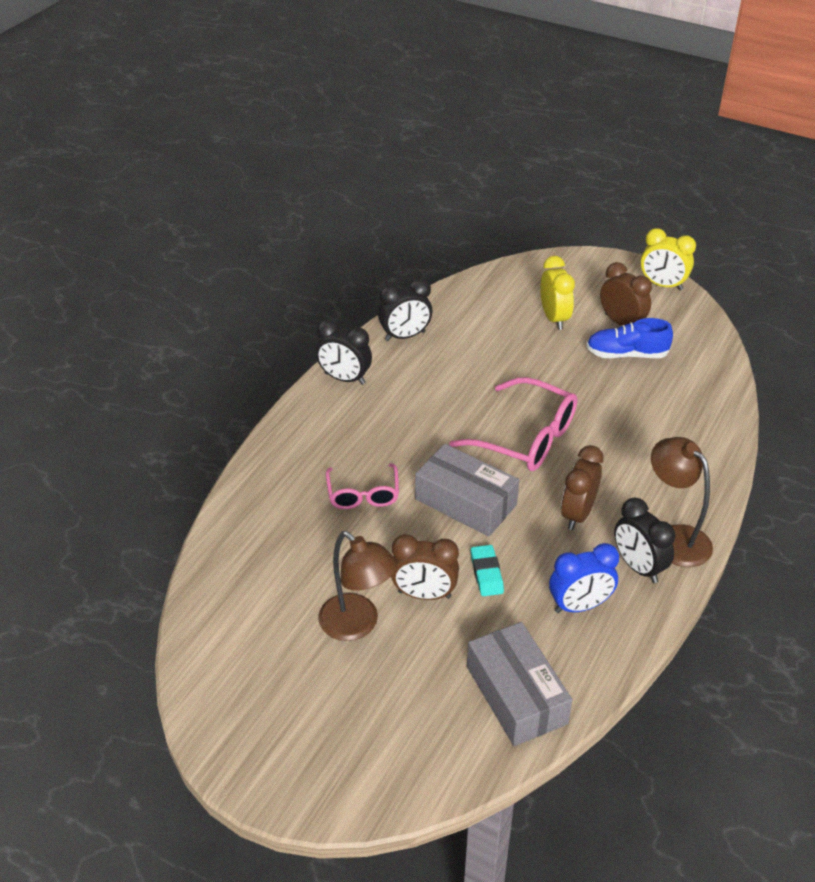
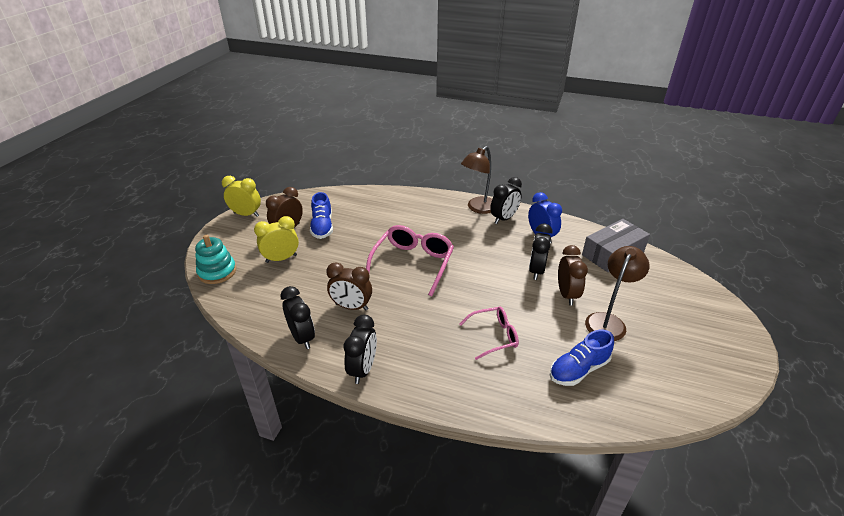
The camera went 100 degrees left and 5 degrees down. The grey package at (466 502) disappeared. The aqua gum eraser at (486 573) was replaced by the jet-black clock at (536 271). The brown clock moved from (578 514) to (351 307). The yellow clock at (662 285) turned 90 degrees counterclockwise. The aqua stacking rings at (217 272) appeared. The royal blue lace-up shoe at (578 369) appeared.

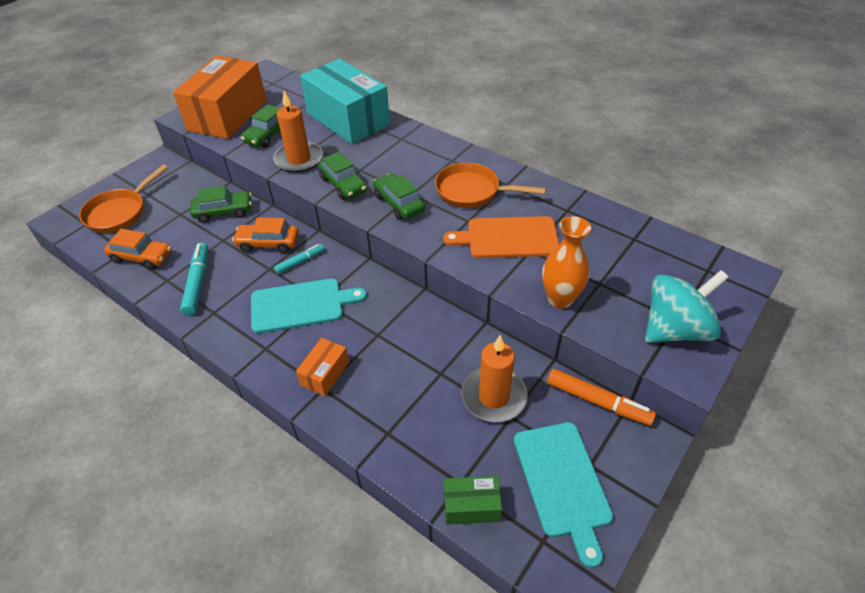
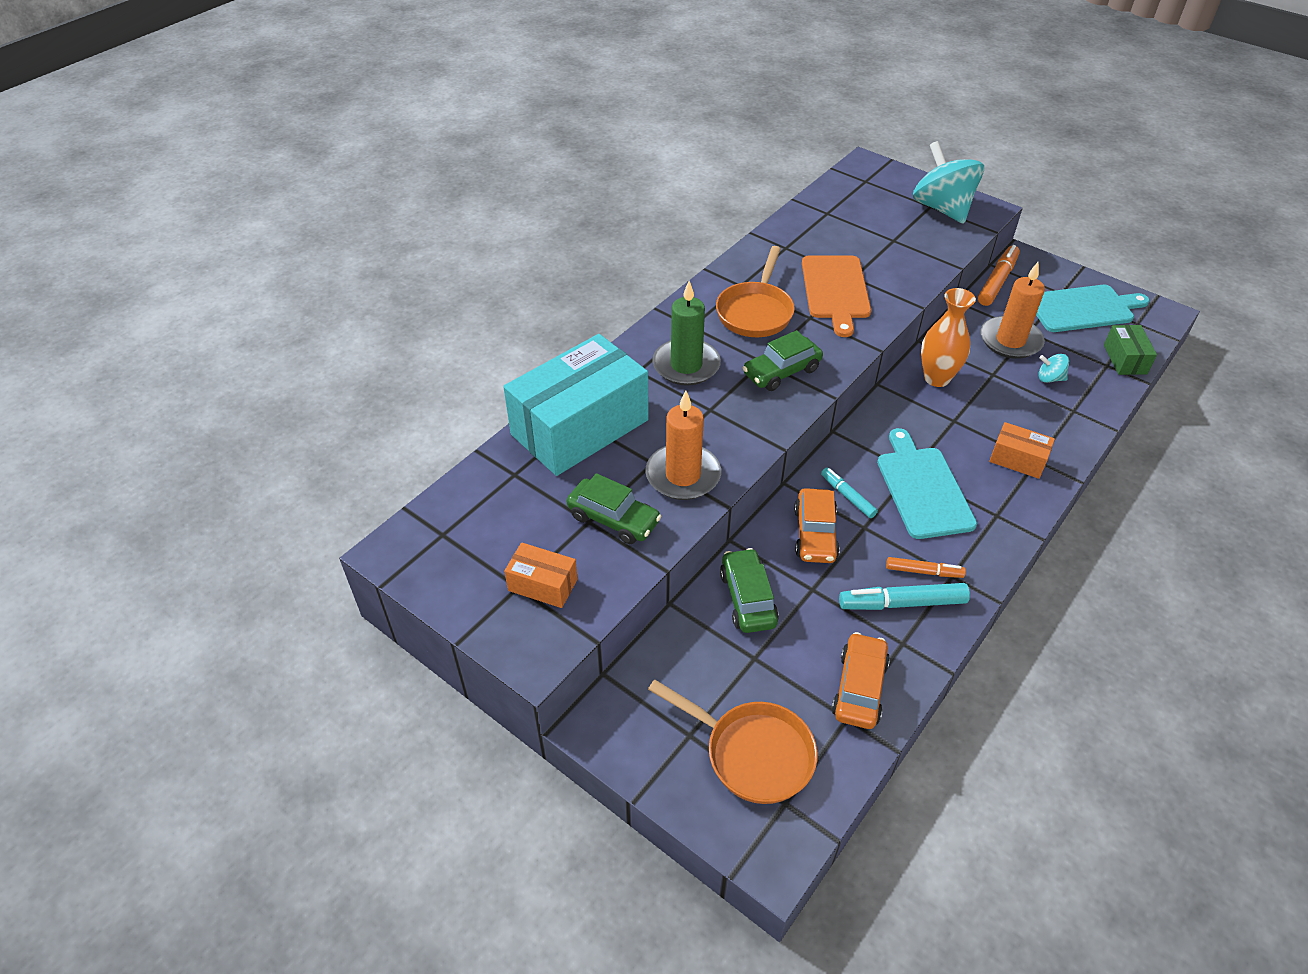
The camera went 90 degrees left and 0 degrees up. The orange package at (227 115) changed to 0.44 times the size. The leaf-green car at (343 185) disappeared. The orange tall vase moved from (560 299) to (936 378). The leaf-green pillar candle at (686 365) appeared. The orange marker at (924 572) appeared. The aqua spinning top at (1049 378) appeared.

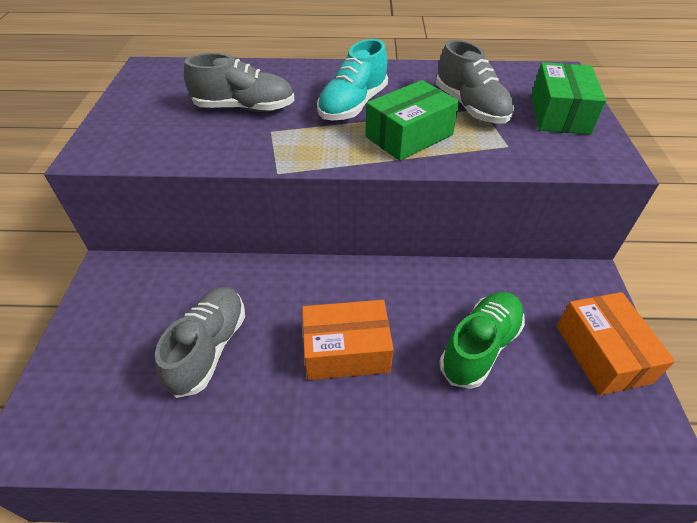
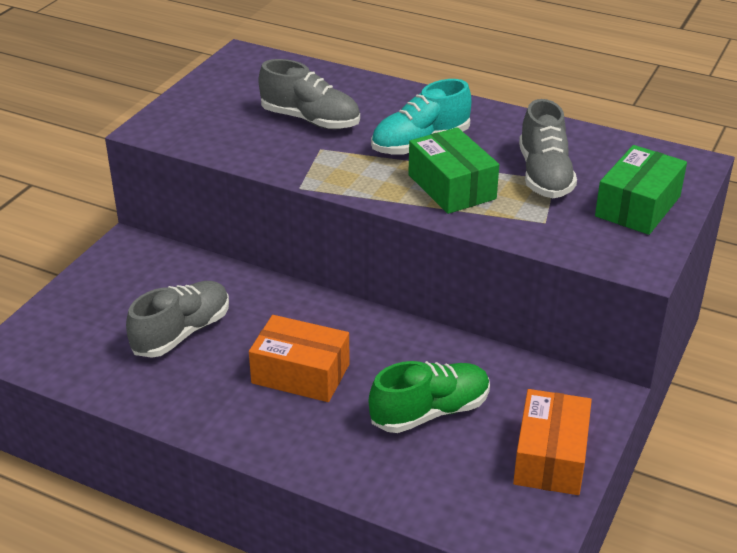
The camera went 25 degrees right and 10 degrees down. The leaf-green package at (409 136) turned 75 degrees clockwise.

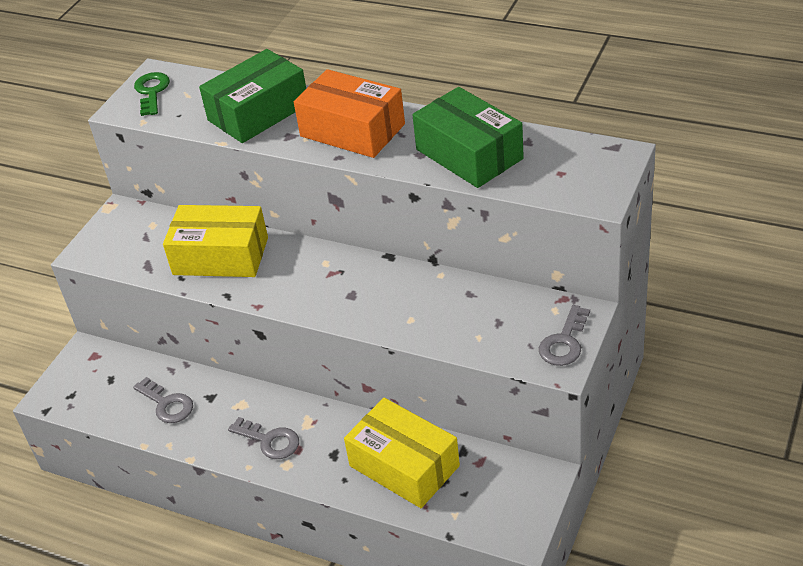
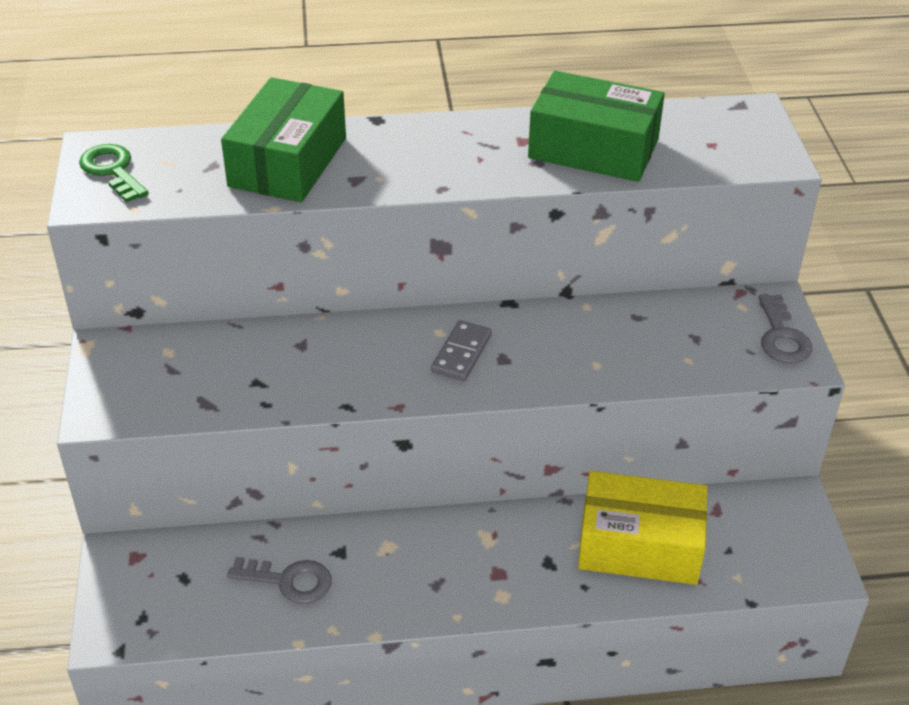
The camera went 35 degrees left and 0 degrees up. The yellow package at (220 256) disappeared. The grey door key at (269 440) disappeared. The orange package at (352 130) disappeared. The grey domino piece at (461 353) appeared.

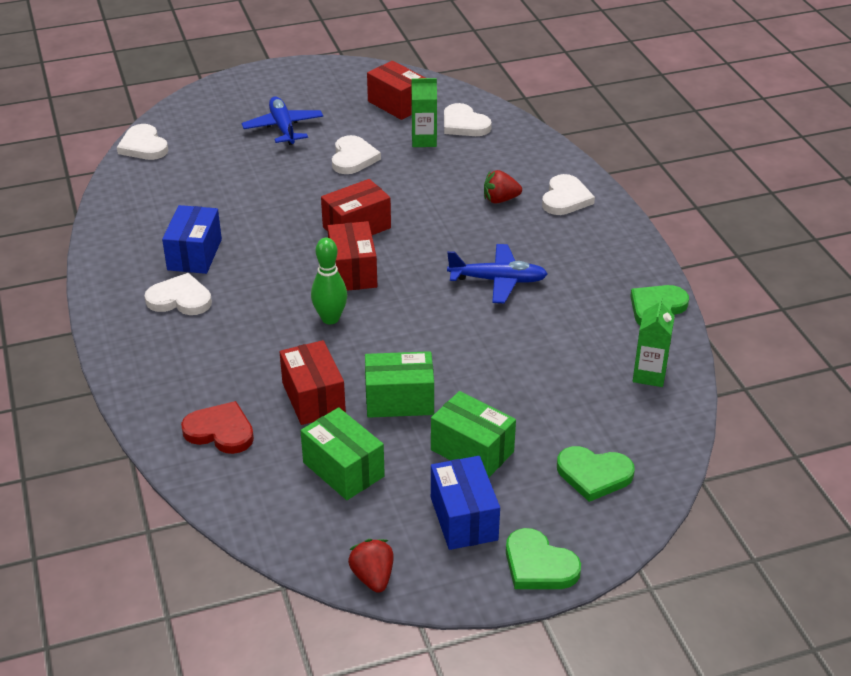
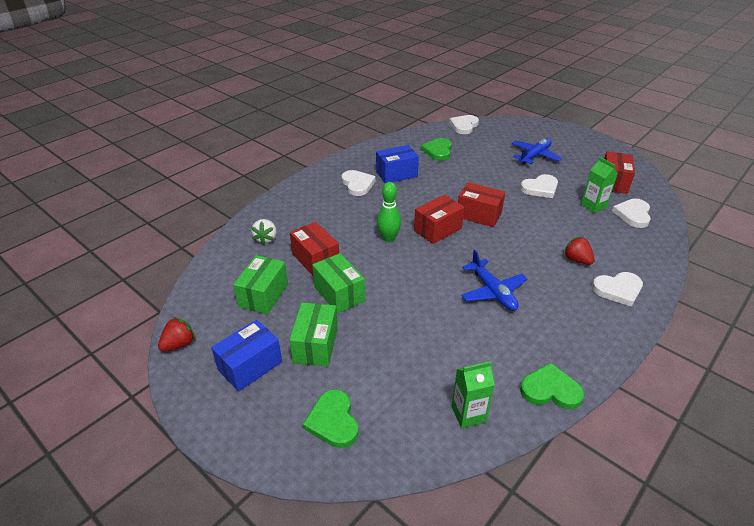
The camera went 60 degrees right and 0 degrees up. The scarlet love heart at (220 431) was replaced by the snow-white strawberry at (266 238). The scarlet package at (313 398) turned 75 degrees counterclockwise. The leaf-green love heart moved from (538 565) to (438 151).

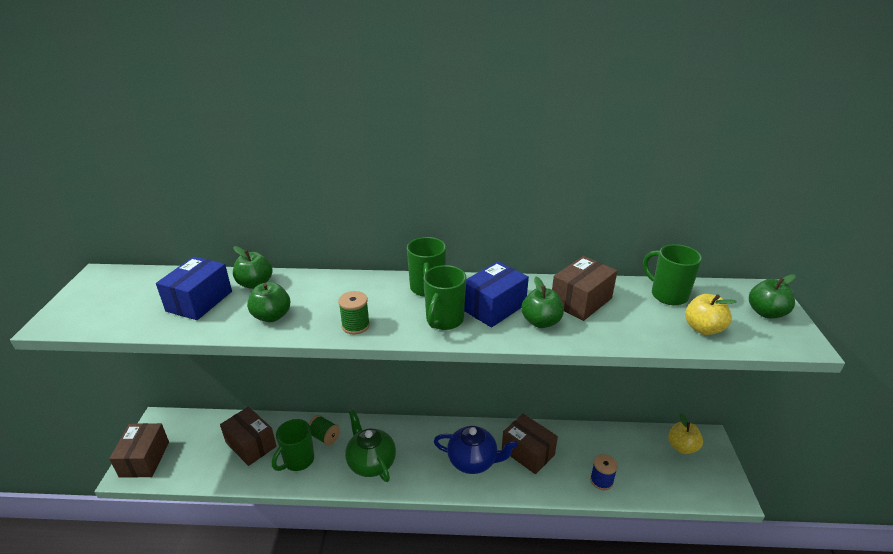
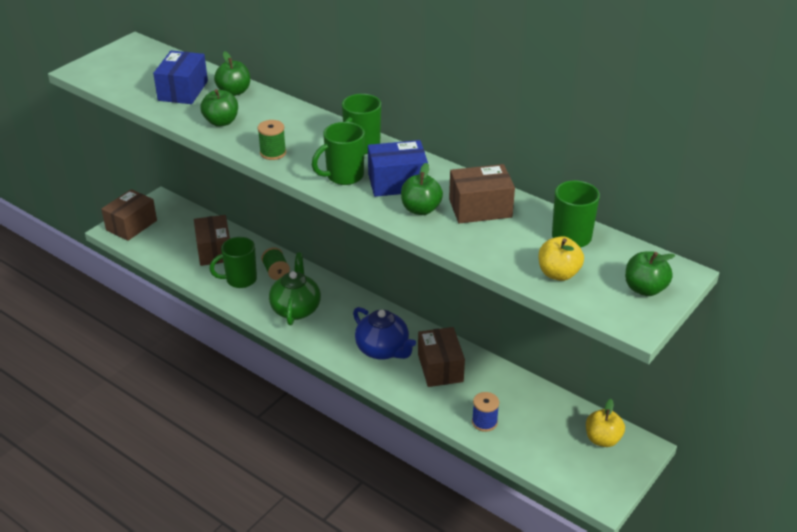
The camera went 35 degrees right and 5 degrees up. The royal blue package at (199 301) turned 45 degrees counterclockwise.

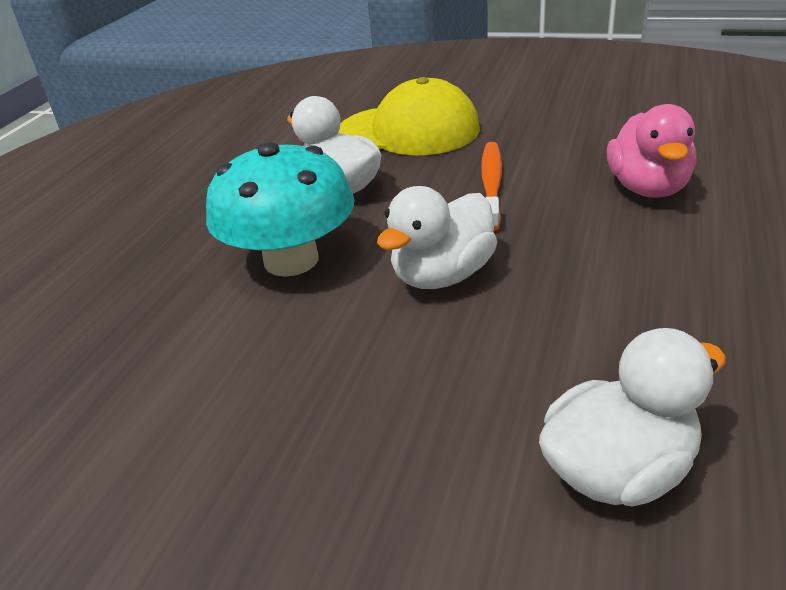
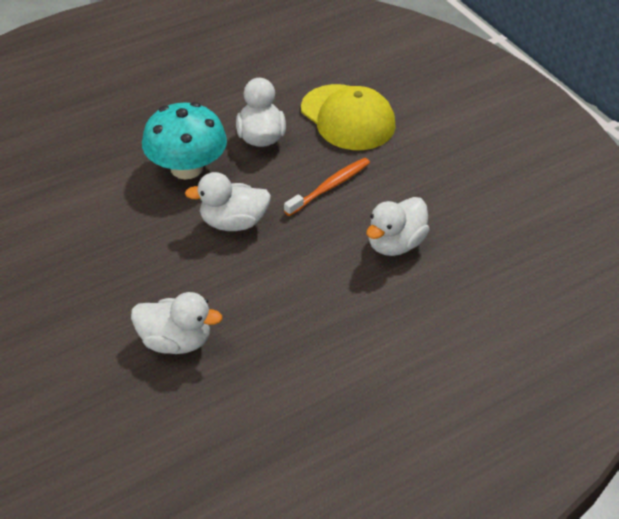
The camera went 35 degrees right and 10 degrees up. The rosy toy duck at (648 188) became the snow-white toy duck at (395 244).

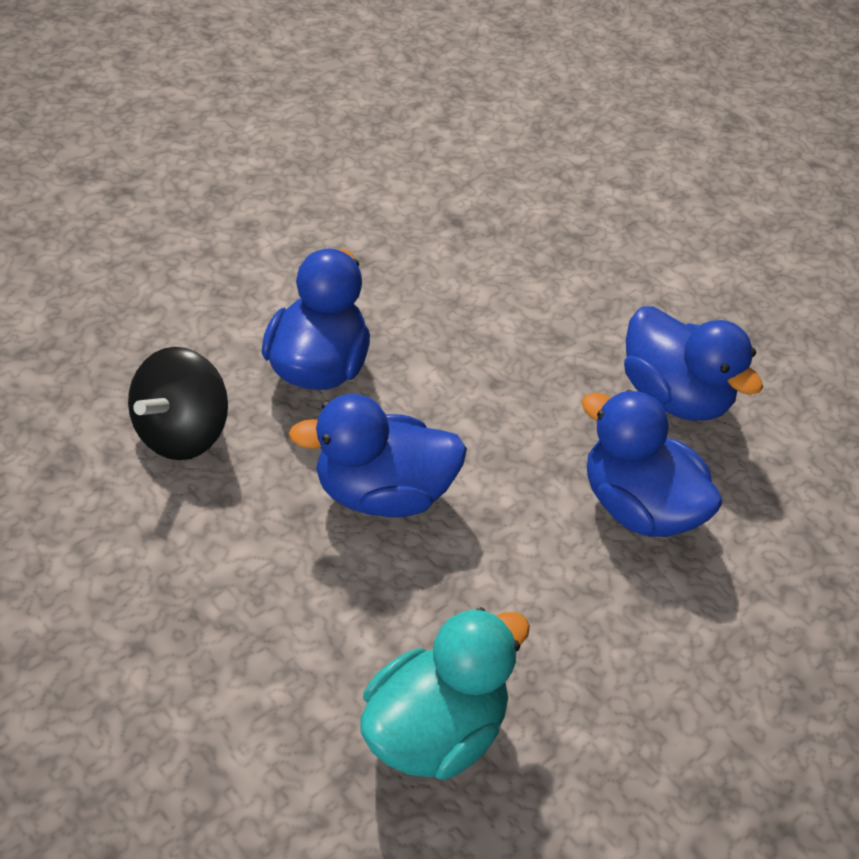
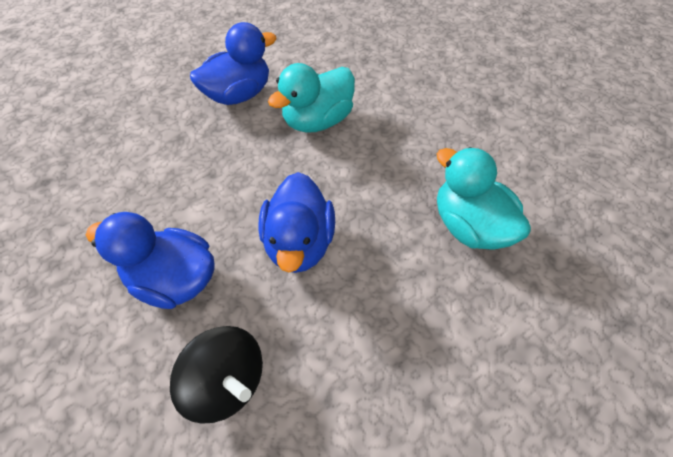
The camera went 80 degrees left and 10 degrees up. The royal blue toy duck at (638 508) became the aqua toy duck at (317 120).

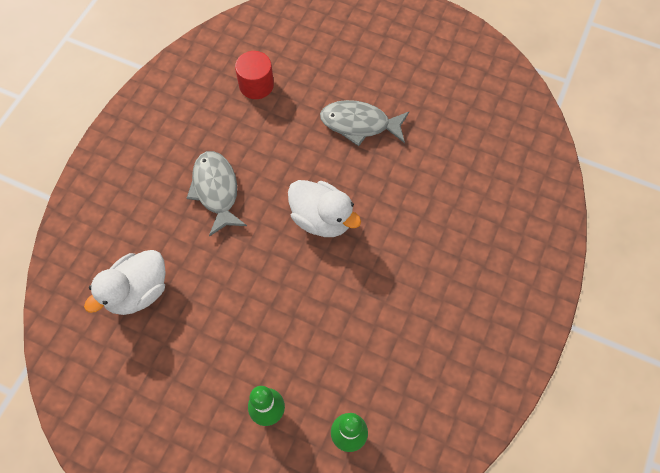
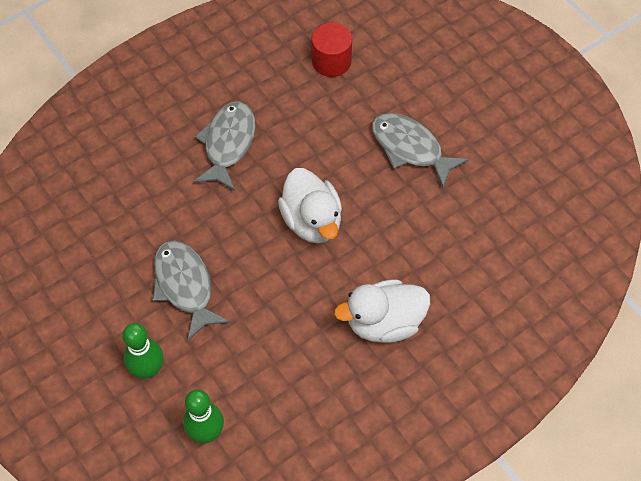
The camera went 30 degrees right and 5 degrees down. The snow-white toy duck moved from (138 291) to (384 323). The grey fish at (185 286) appeared.

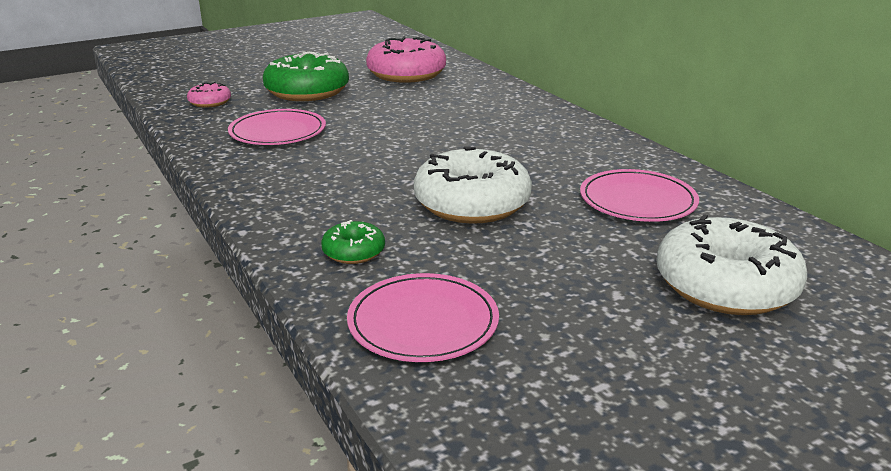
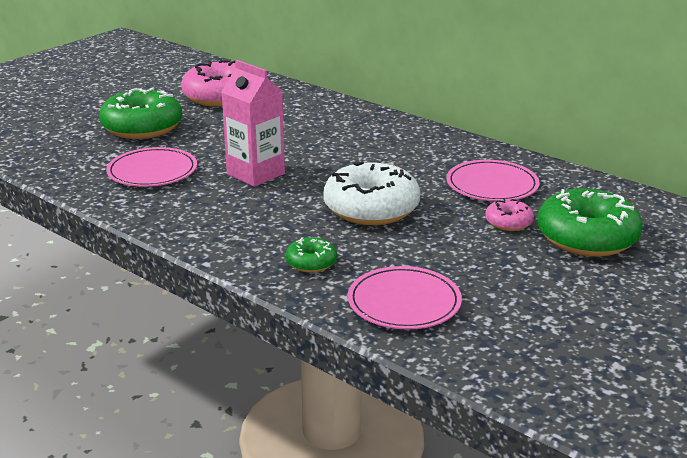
The camera went 20 degrees left and 0 degrees up. The rosy doughnut moved from (210 102) to (508 222). The snow-white doughnut at (725 285) became the leaf-green doughnut at (587 238). The rosy milk carton at (255 174) appeared.

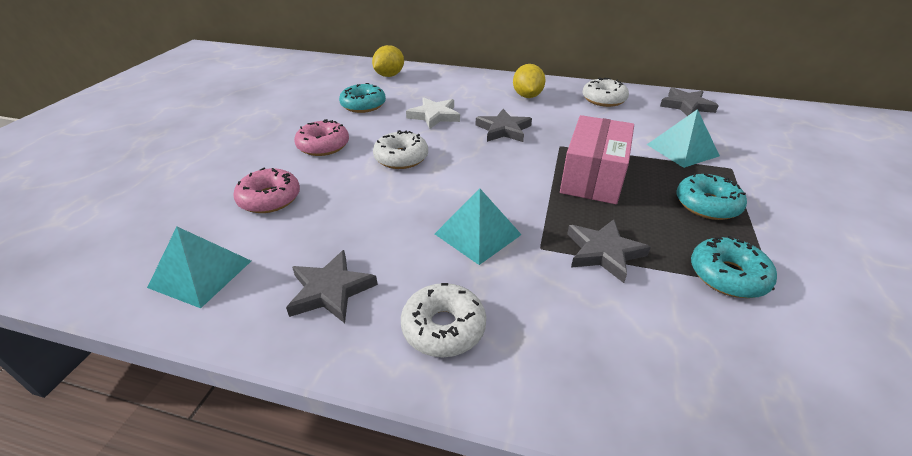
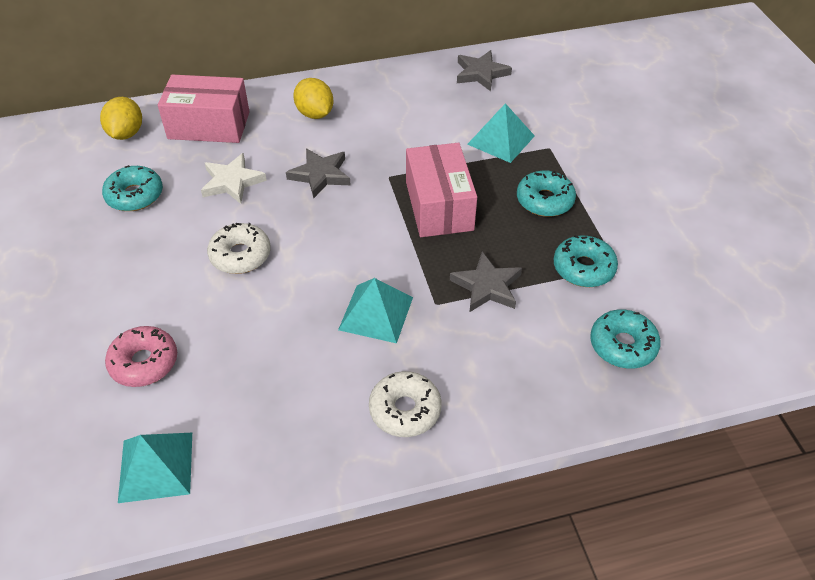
The camera went 30 degrees left and 10 degrees up. The grey star shape at (331 290) disappeared. The rosy doughnut at (323 146) disappeared. The snow-white doughnut at (603 99) disappeared. The rosy package at (209 125) appeared. The aqua doughnut at (622 345) appeared.

